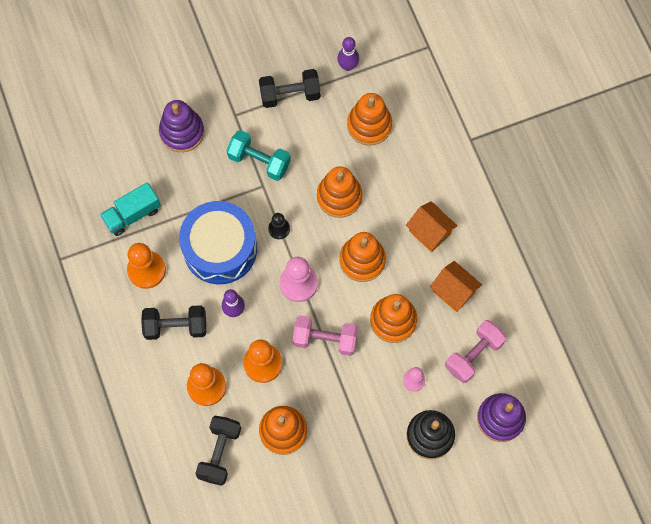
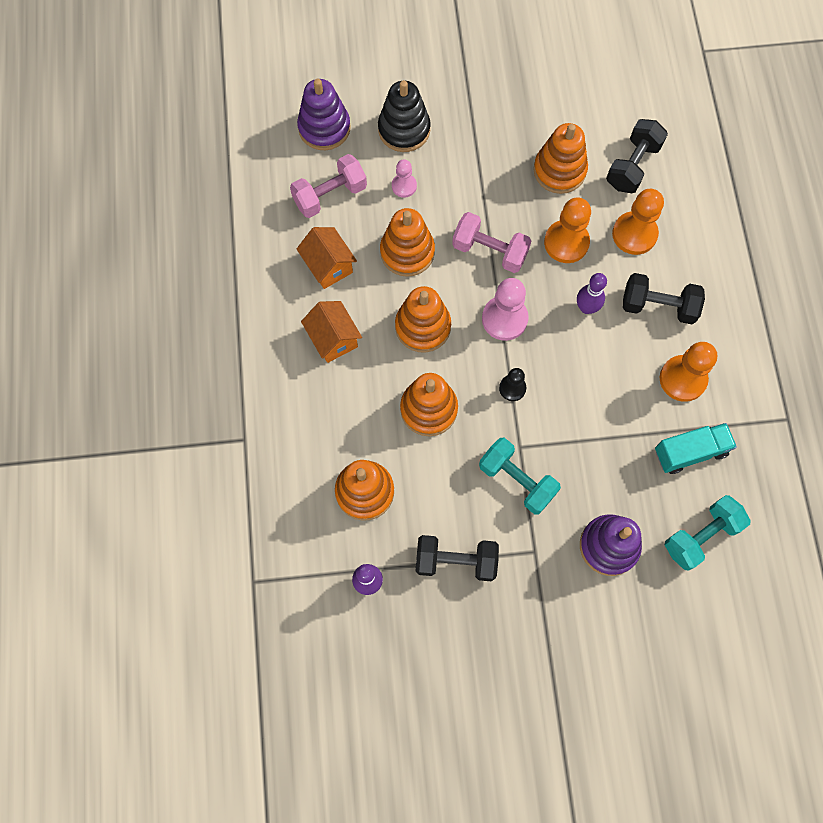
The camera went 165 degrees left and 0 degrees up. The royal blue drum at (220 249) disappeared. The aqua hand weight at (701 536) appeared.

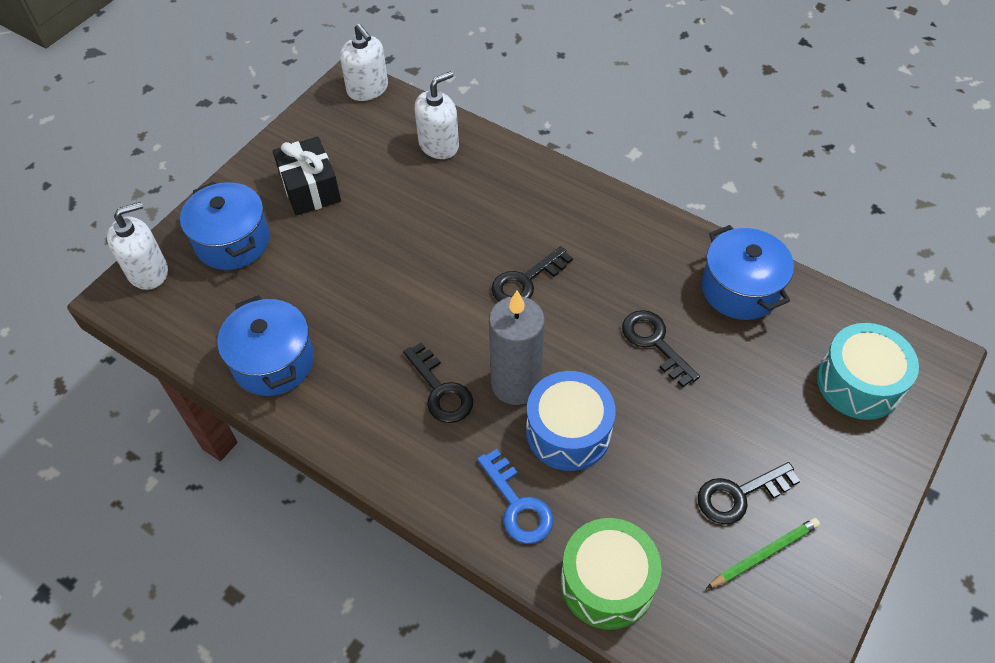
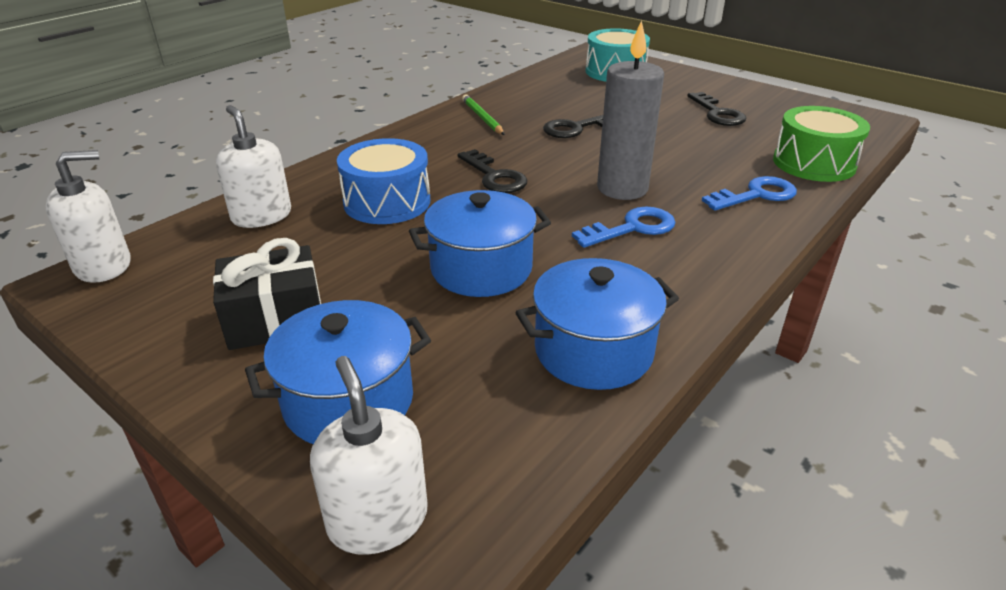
The camera went 85 degrees left and 20 degrees down. The jet-black door key at (440 390) became the royal blue door key at (632 228). The royal blue drum moved from (568 432) to (387 202). The royal blue stockpot moved from (740 289) to (481 269). The leaf-green lead pencil moved from (764 554) to (482 117).

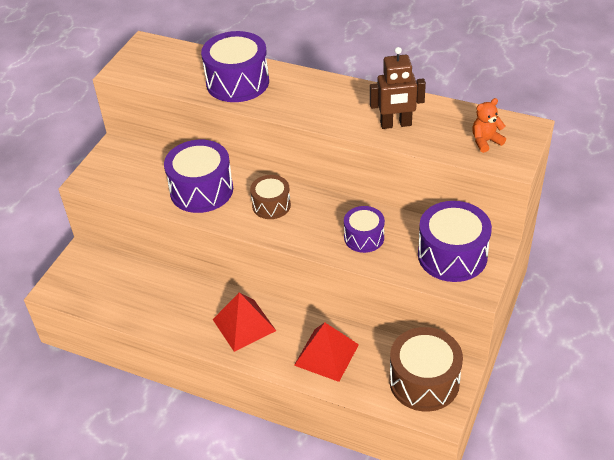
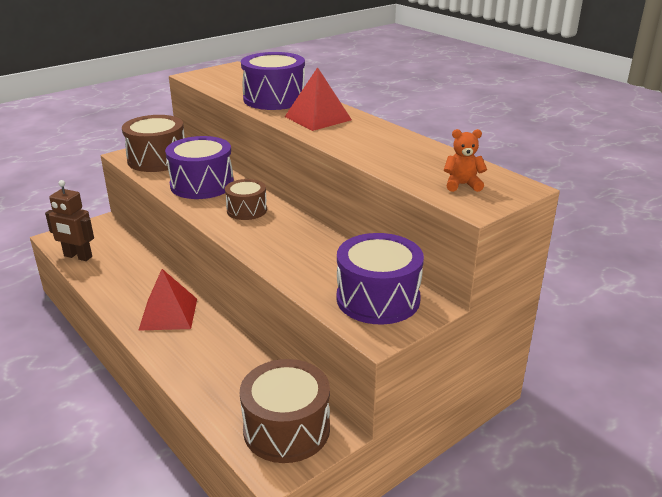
The camera went 25 degrees right and 15 degrees down. The scarlet pyramid moved from (326 355) to (317 118). The purple drum at (364 237) disappeared. The brown robot moved from (396 124) to (77 256). The brown drum at (157 159) appeared.

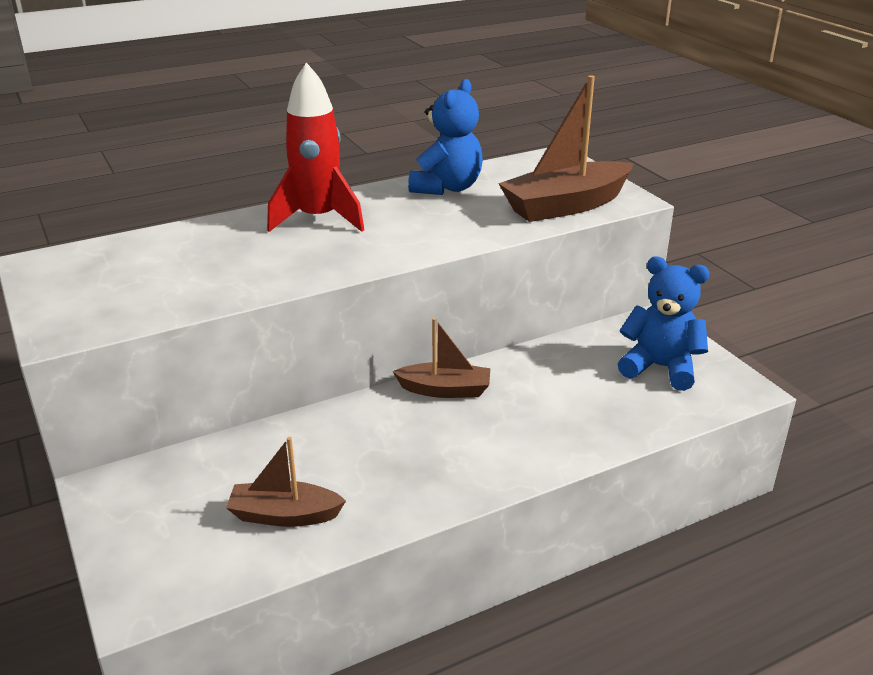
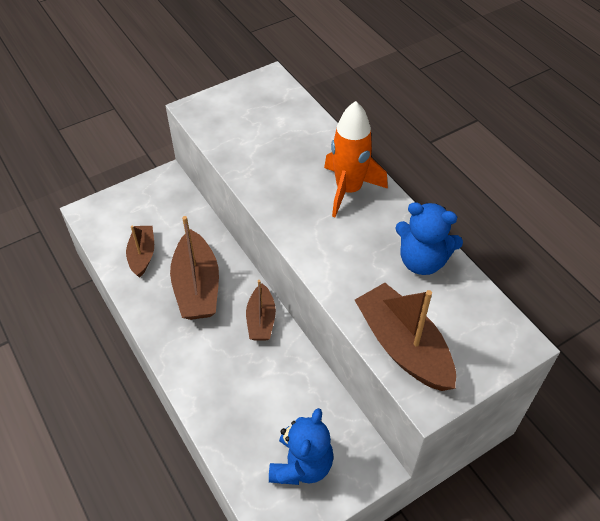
The camera went 85 degrees right and 20 degrees up. The scarlet toy rocket at (318 219) became the orange toy rocket at (348 190). The brown toy boat at (197 287) appeared.

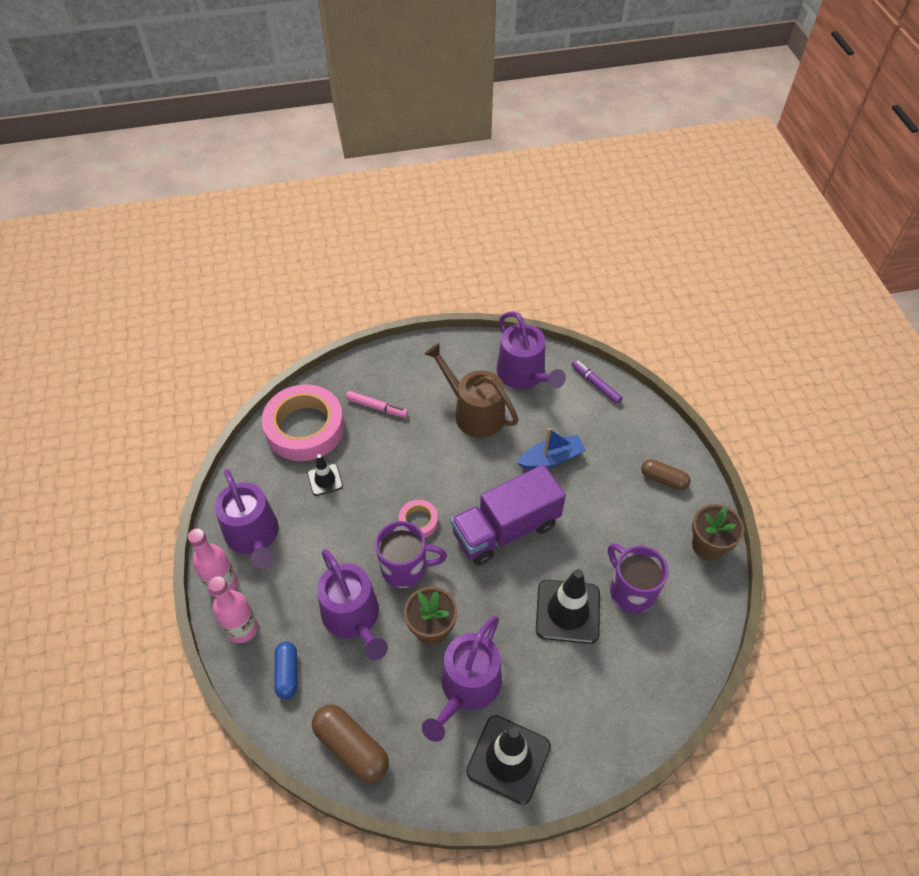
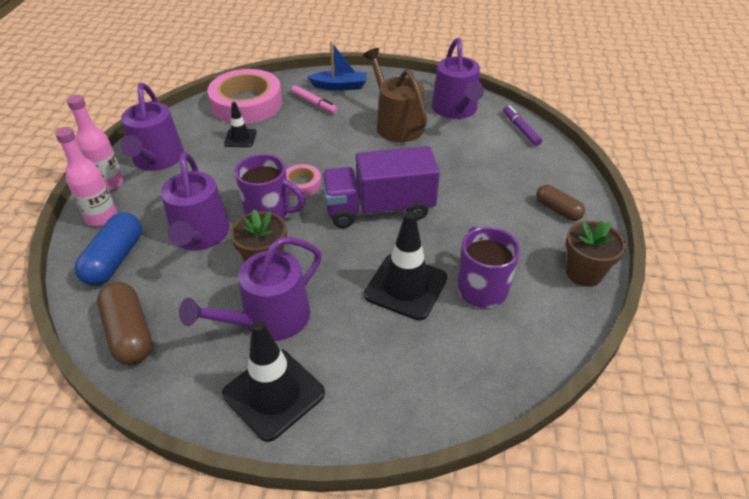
The camera went 20 degrees right and 10 degrees down. The royal blue capsule at (287 673) changed to 1.55 times the size. The royal blue toy boat moved from (551 458) to (340 86).

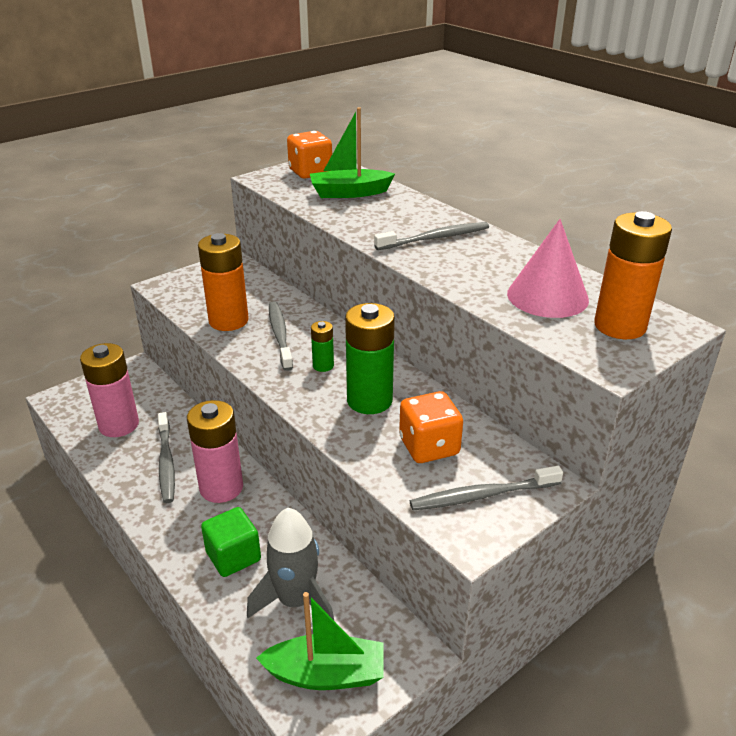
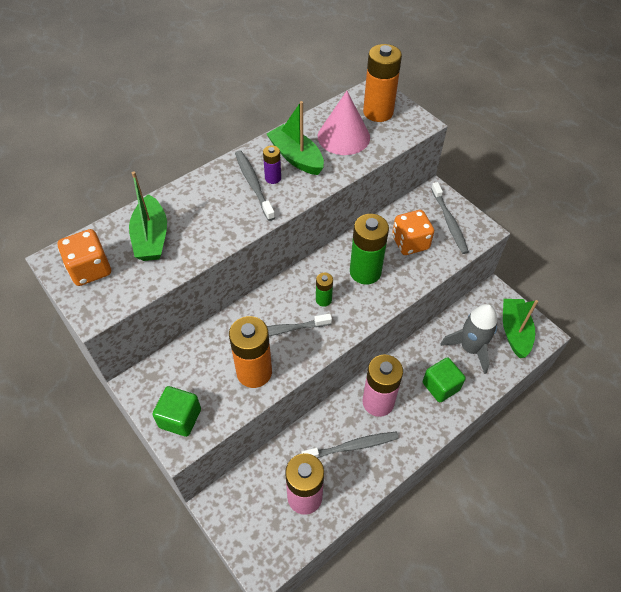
The camera went 90 degrees left and 20 degrees up. The leaf-green cube at (180 418) appeared. The purple AA battery at (273 178) appeared. The leaf-green toy boat at (296 157) appeared.

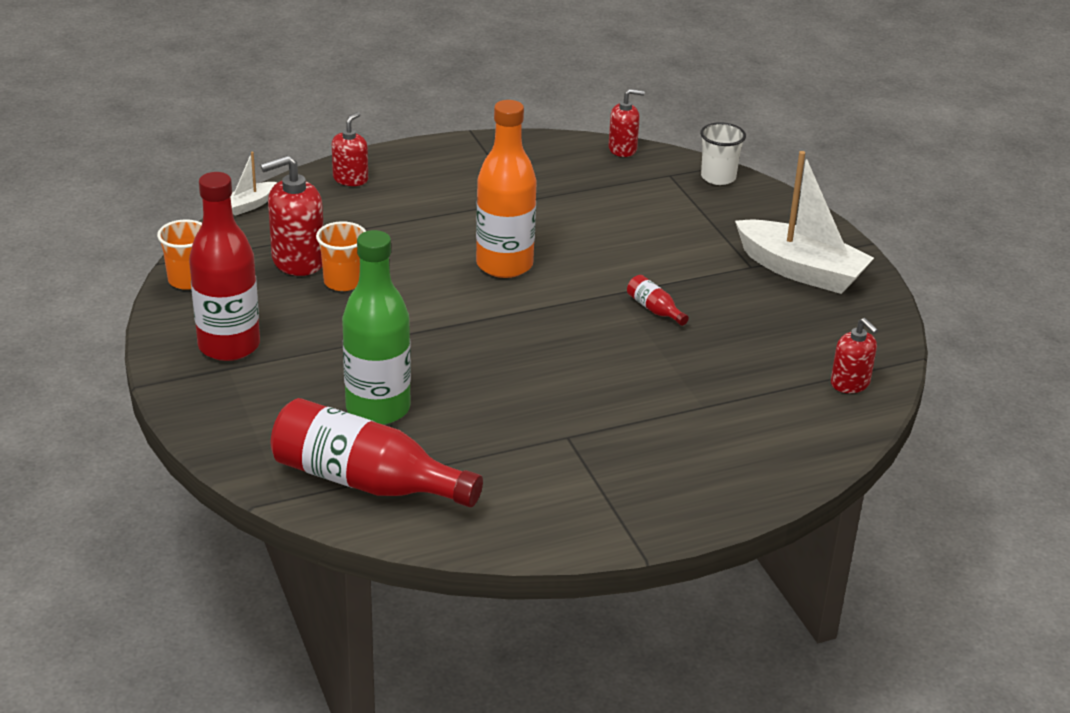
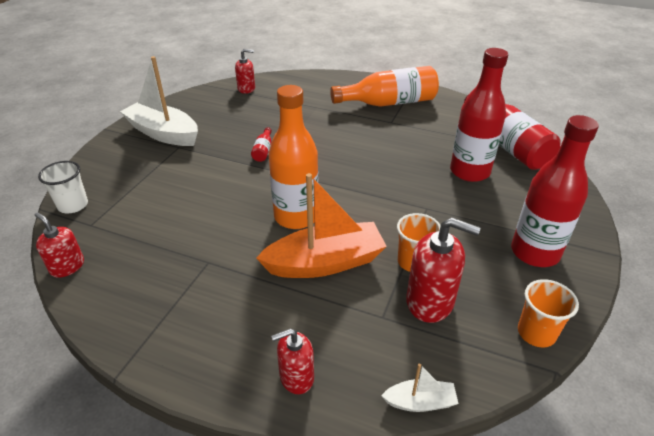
The camera went 135 degrees left and 5 degrees up. The leaf-green bottle at (378 409) became the scarlet bottle at (469 172). The snow-white toy boat at (801 271) turned 45 degrees counterclockwise. The scarlet soap dispenser at (850 383) turned 75 degrees clockwise. The orange toy boat at (325 263) appeared. The orange bottle at (389 103) appeared.

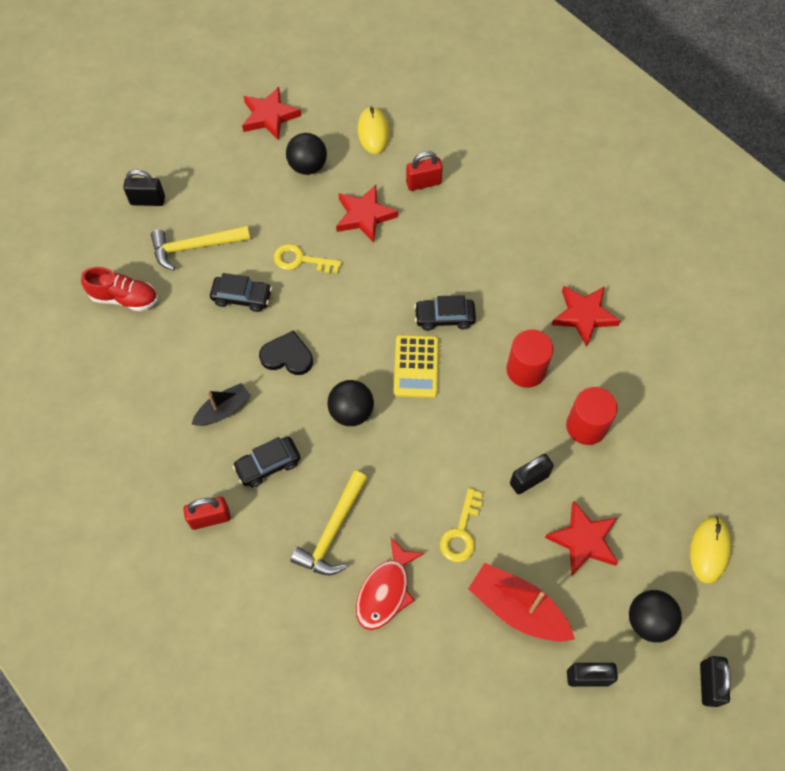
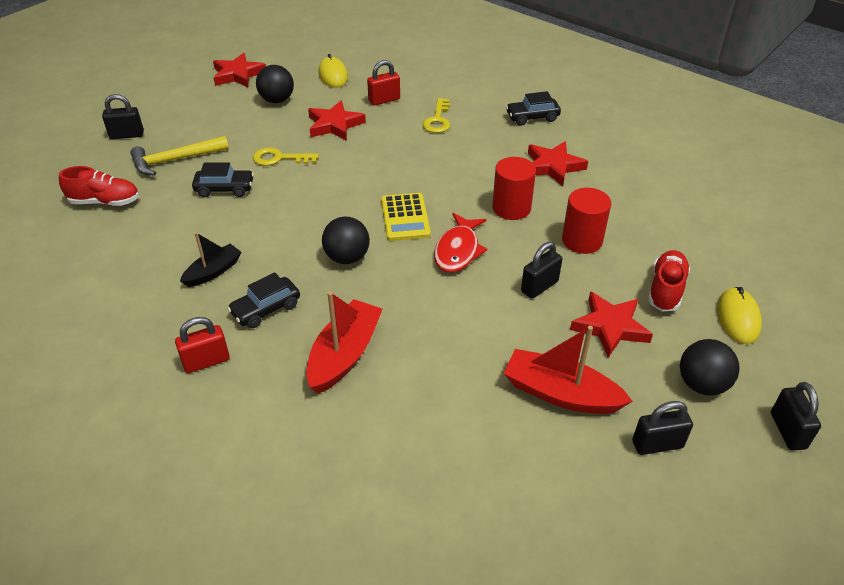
The camera went 10 degrees left and 20 degrees down. The jet-black love heart at (287 356) disappeared. The yellow carpenter's hammer at (332 531) was replaced by the scarlet toy boat at (344 355). The scarlet fish moved from (385 591) to (458 250). The jet-black car moved from (444 318) to (532 117). The yellow door key moved from (461 532) to (438 120). The scarlet lace-up shoe at (666 290) appeared.

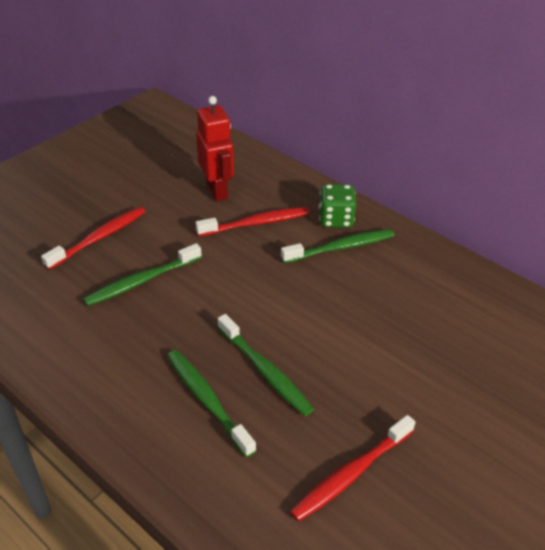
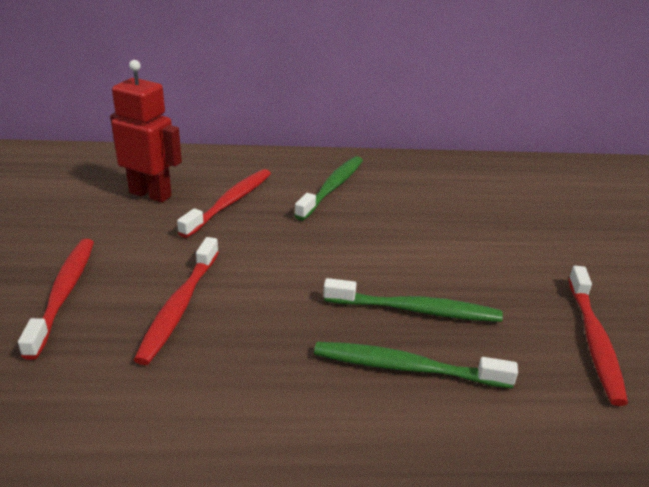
The camera went 45 degrees left and 10 degrees down. The leaf-green dental brush at (142 281) became the scarlet dental brush at (179 306). The leaf-green die at (335 219) disappeared.

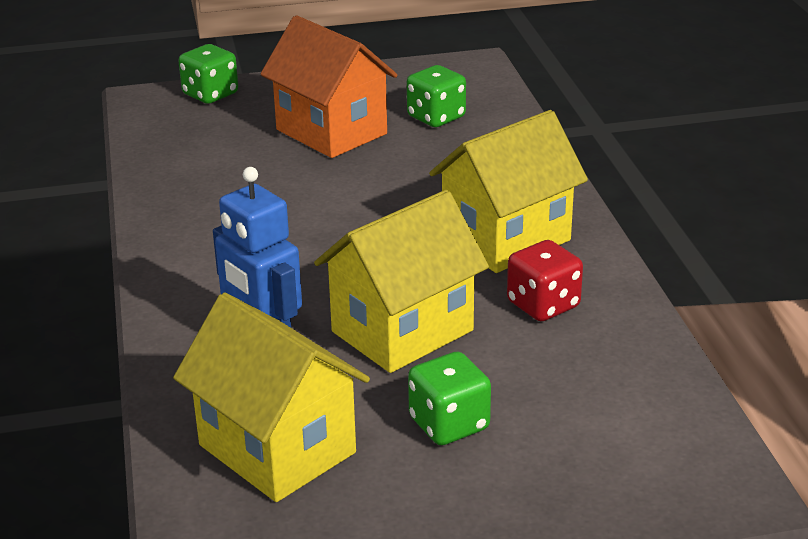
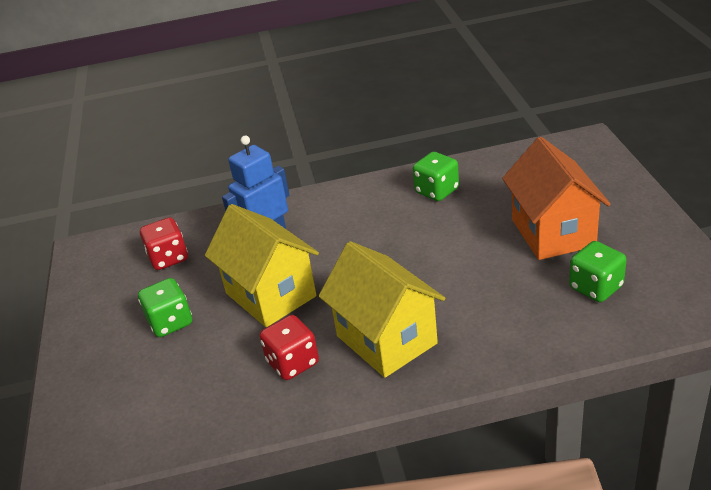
The camera went 95 degrees right and 5 degrees up. The yellow toy house at (277 449) was replaced by the scarlet die at (168 258). The leaf-green die moved from (210 94) to (437 191). The orange toy house at (331 132) turned 60 degrees counterclockwise.

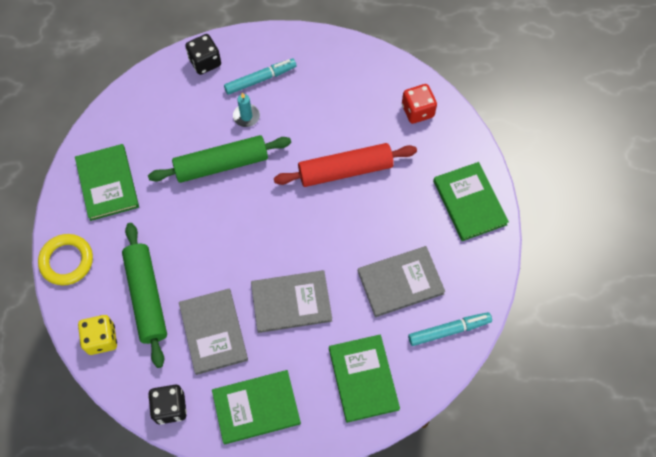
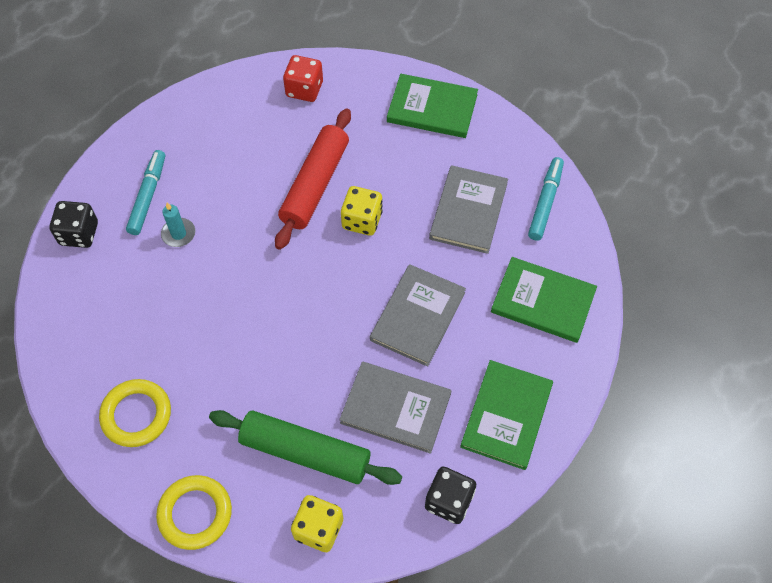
The camera went 55 degrees left and 5 degrees down. The leaf-green hardcover at (107 183) was replaced by the yellow ring at (136 415). The leaf-green pastry roller at (221 164) disappeared. The yellow die at (362 220) appeared.

